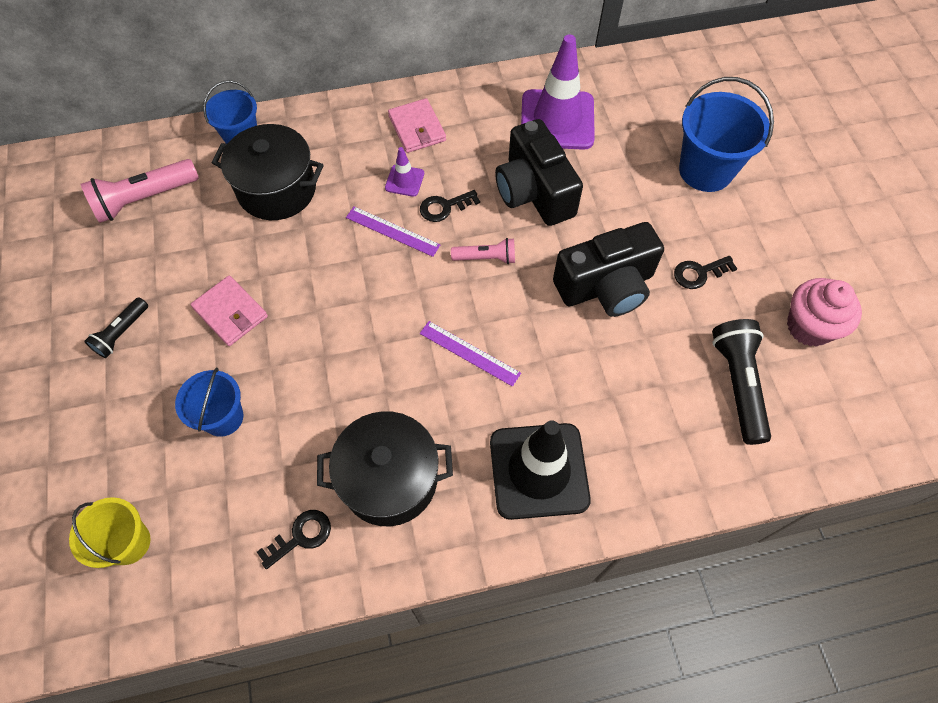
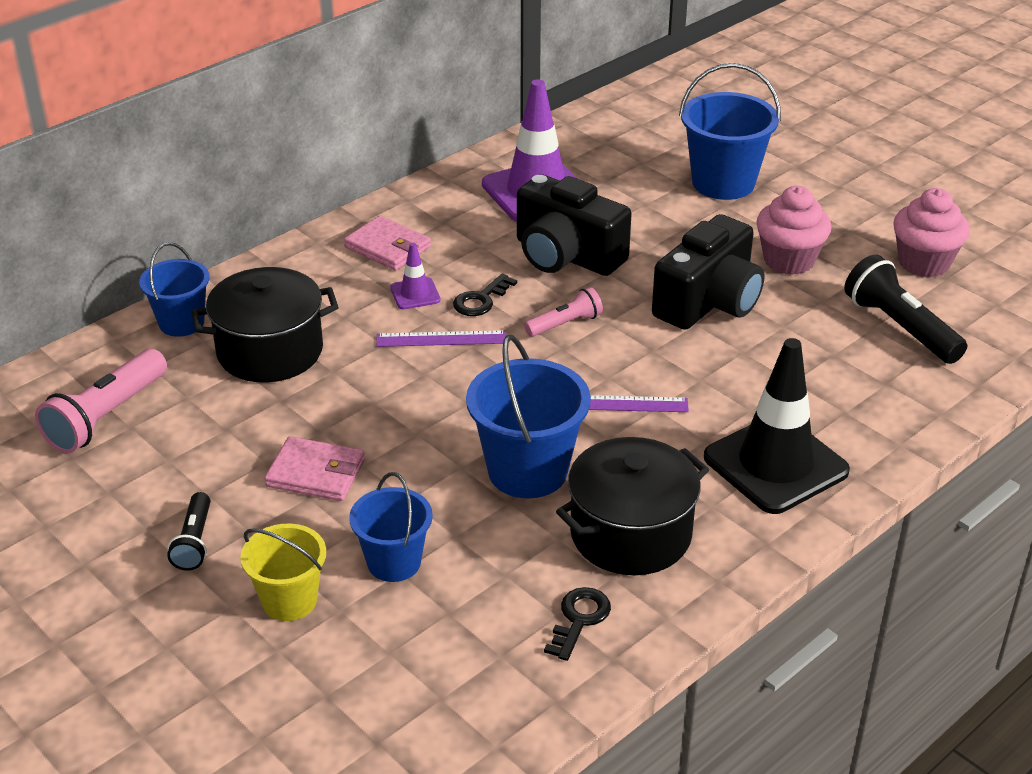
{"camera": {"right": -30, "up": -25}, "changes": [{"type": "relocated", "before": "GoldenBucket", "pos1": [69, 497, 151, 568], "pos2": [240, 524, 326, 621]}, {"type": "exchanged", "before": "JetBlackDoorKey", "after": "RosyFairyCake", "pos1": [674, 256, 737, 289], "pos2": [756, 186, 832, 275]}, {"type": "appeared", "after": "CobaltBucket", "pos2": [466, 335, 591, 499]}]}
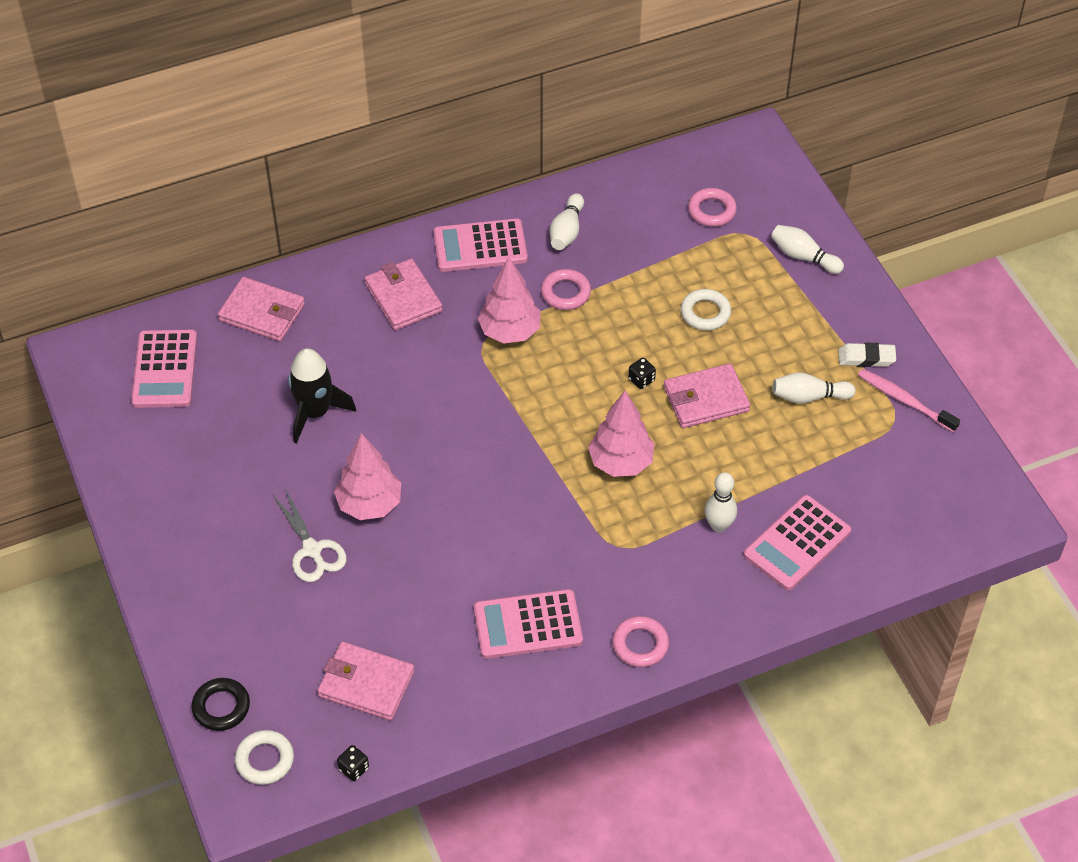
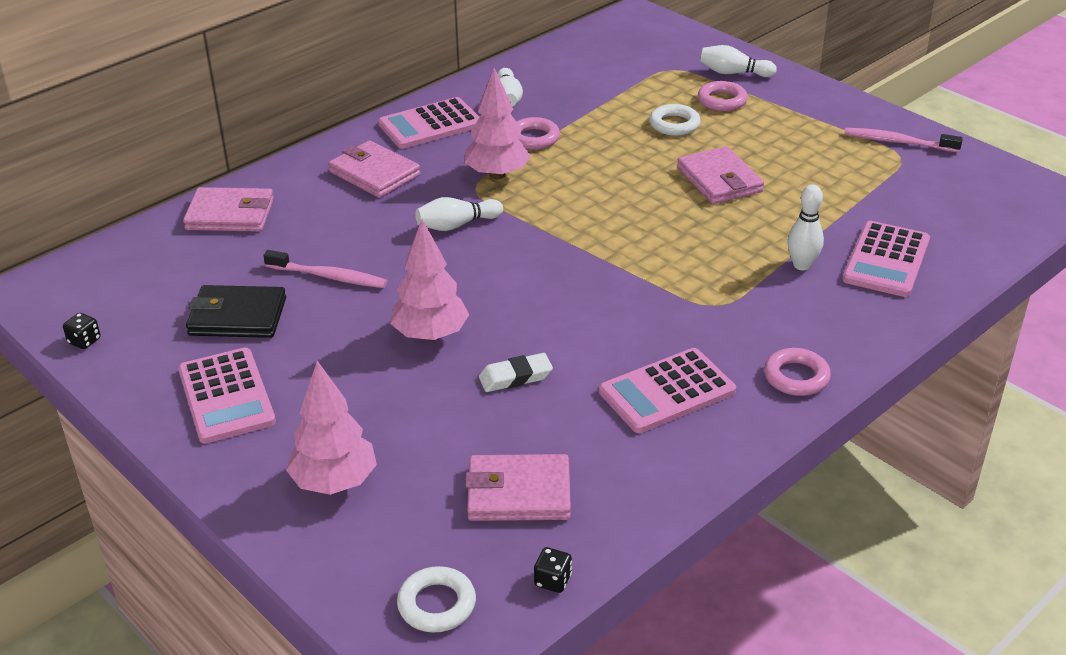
{"camera": {"right": -20, "up": -15}, "changes": [{"type": "relocated", "before": "RosyAddingMachine", "pos1": [131, 330, 197, 408], "pos2": [178, 348, 276, 444]}, {"type": "missing", "before": "JetBlackHoop", "pos1": [192, 678, 250, 731]}, {"type": "missing", "before": "SnowWhitePairOfScissors", "pos1": [273, 490, 347, 582]}, {"type": "exchanged", "before": "JetBlackToyRocket", "after": "RosyDentalBrush", "pos1": [288, 348, 356, 443], "pos2": [263, 250, 387, 288]}, {"type": "relocated", "before": "RosyTree", "pos1": [588, 391, 654, 477], "pos2": [286, 361, 377, 495]}, {"type": "relocated", "before": "JetBlackDie", "pos1": [628, 358, 656, 389], "pos2": [63, 313, 101, 349]}, {"type": "spun", "before": "RosyWallet", "pos1": [664, 364, 750, 428], "pos2": [677, 146, 764, 204], "turn": -75}, {"type": "relocated", "before": "RosyHoop", "pos1": [688, 188, 737, 227], "pos2": [698, 81, 748, 111]}, {"type": "relocated", "before": "SnowWhiteBowlingPin", "pos1": [773, 372, 855, 404], "pos2": [415, 197, 503, 231]}, {"type": "relocated", "before": "SnowWhitePencilEraser", "pos1": [838, 342, 896, 367], "pos2": [479, 353, 553, 392]}, {"type": "appeared", "after": "JetBlackWallet", "pos2": [186, 285, 286, 338]}]}
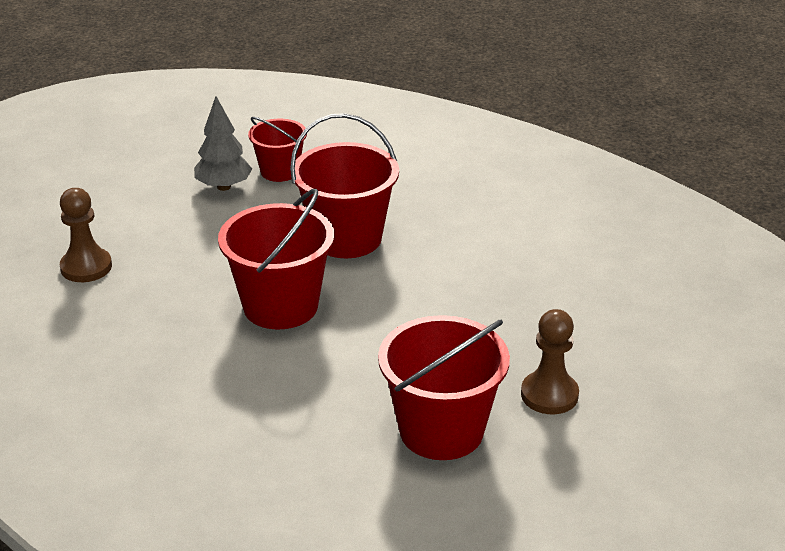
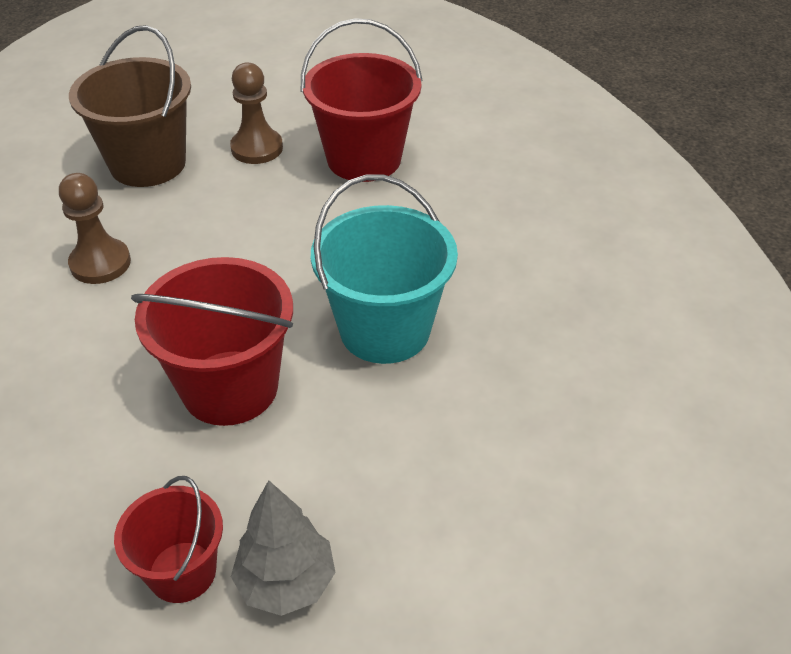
{"camera": {"right": -145, "up": 10}, "changes": [{"type": "relocated", "before": "BrownChessPawn", "pos1": [60, 188, 112, 282], "pos2": [59, 173, 131, 284]}, {"type": "colour", "before": "RedBucket", "after": "TealBucket", "pos1": [218, 189, 334, 329], "pos2": [311, 174, 458, 364]}, {"type": "appeared", "after": "BrownBucket", "pos2": [69, 25, 191, 187]}]}
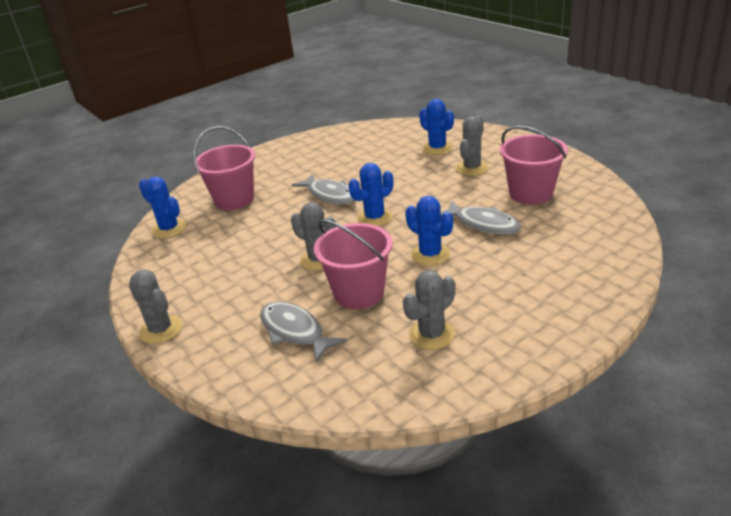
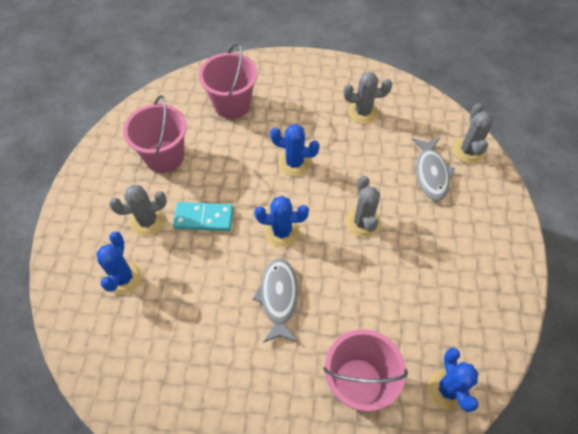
{"camera": {"right": -140, "up": 25}, "changes": [{"type": "relocated", "before": "AshGreySaguaroCactus", "pos1": [129, 269, 182, 344], "pos2": [453, 103, 493, 164]}, {"type": "relocated", "before": "RosyBucket", "pos1": [314, 219, 392, 309], "pos2": [199, 43, 258, 119]}, {"type": "spun", "before": "CobaltSaguaroCactus", "pos1": [405, 196, 453, 266], "pos2": [270, 124, 320, 176], "turn": -75}, {"type": "missing", "before": "AshGreyToyFish", "pos1": [441, 201, 521, 235]}, {"type": "appeared", "after": "TealDominoTile", "pos2": [173, 202, 233, 231]}]}
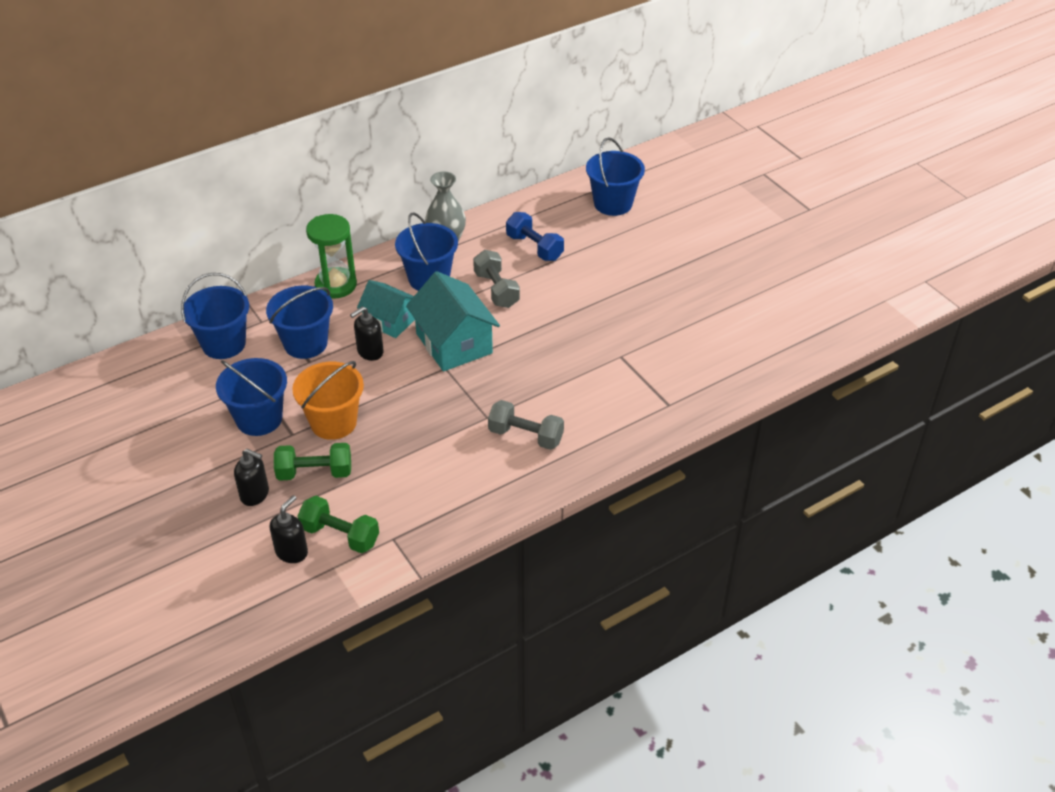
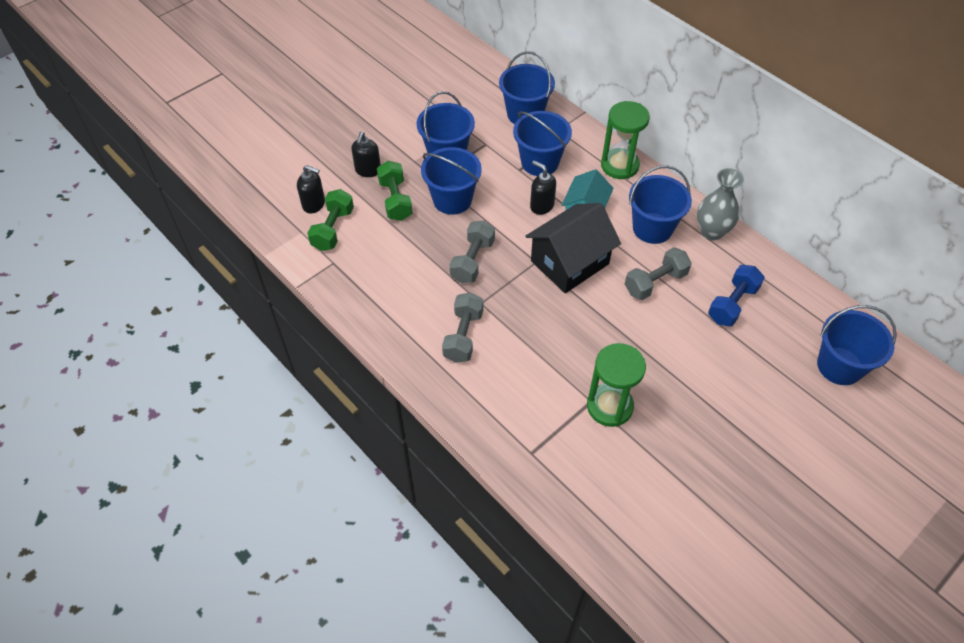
{"camera": {"right": 80, "up": 10}, "changes": [{"type": "colour", "before": "OrangeBucket", "after": "CobaltBucket", "pos1": [292, 361, 364, 440], "pos2": [421, 147, 482, 215]}, {"type": "colour", "before": "TealHouse", "after": "JetBlackHouse", "pos1": [406, 271, 500, 371], "pos2": [525, 203, 621, 293]}, {"type": "appeared", "after": "AshGreyHandWeight", "pos2": [450, 220, 495, 283]}, {"type": "appeared", "after": "EmeraldHourglass", "pos2": [587, 343, 646, 427]}]}
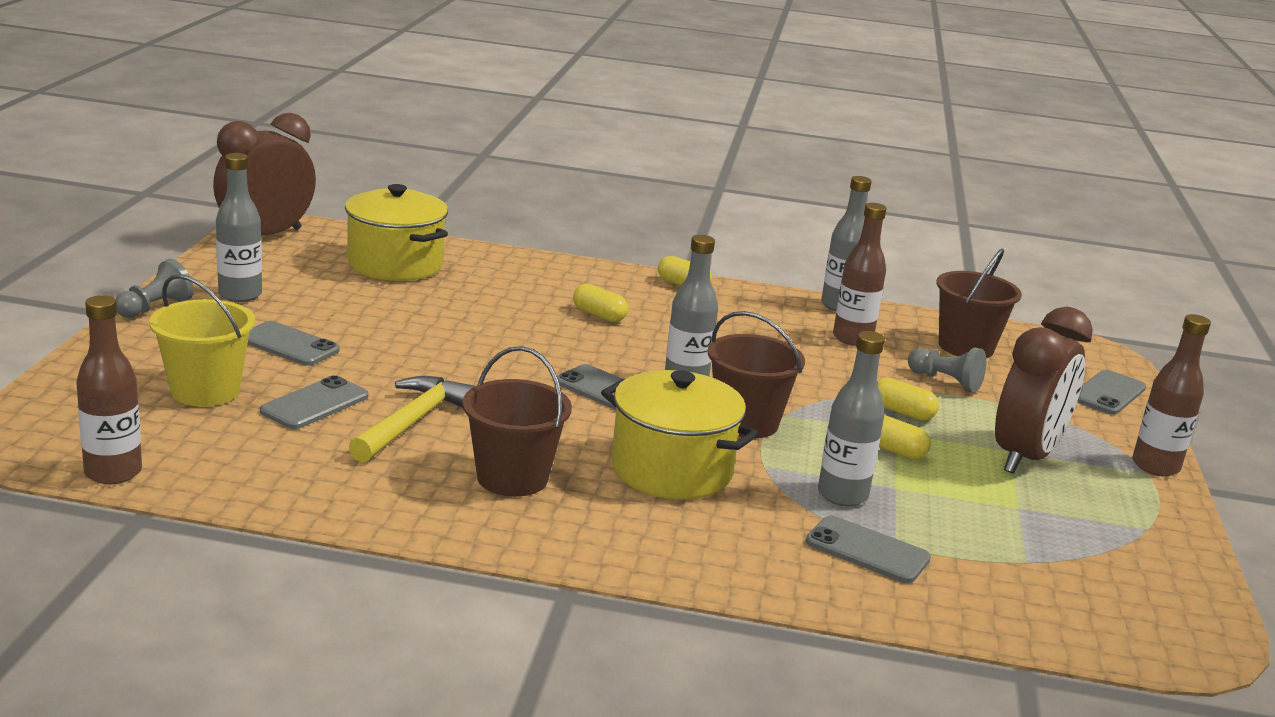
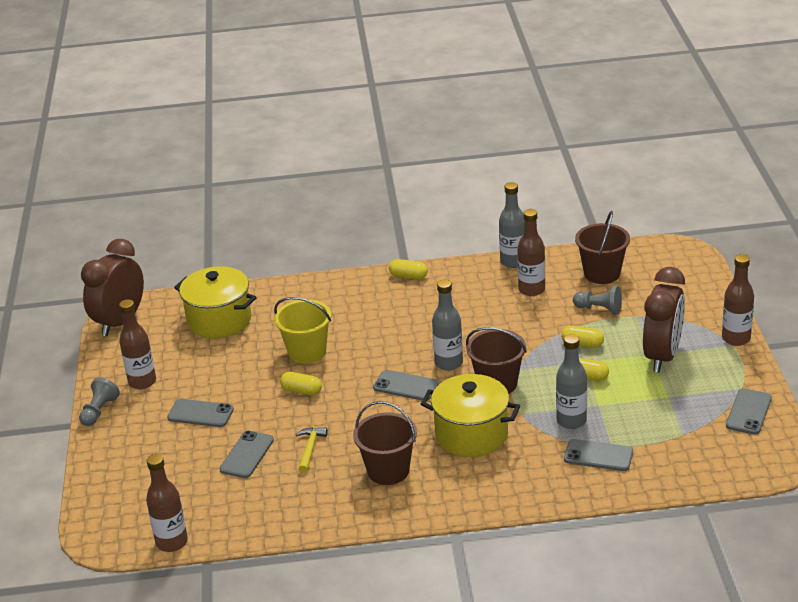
{"camera": {"right": -10, "up": 10}, "changes": [{"type": "relocated", "before": "GoldenBucket", "pos1": [149, 274, 255, 407], "pos2": [274, 297, 332, 364]}, {"type": "colour", "before": "AshGreyFlask", "after": "BrownFlask", "pos1": [216, 153, 262, 302], "pos2": [119, 299, 156, 389]}, {"type": "size", "before": "GoldenClawHammer", "pos1": [349, 376, 475, 463], "pos2": [296, 427, 328, 473], "scale": 0.61}, {"type": "relocated", "before": "GoldenCapsule", "pos1": [573, 284, 628, 322], "pos2": [280, 372, 322, 395]}, {"type": "relocated", "before": "AshGreyMobilePhone", "pos1": [1077, 370, 1146, 415], "pos2": [726, 388, 772, 435]}]}
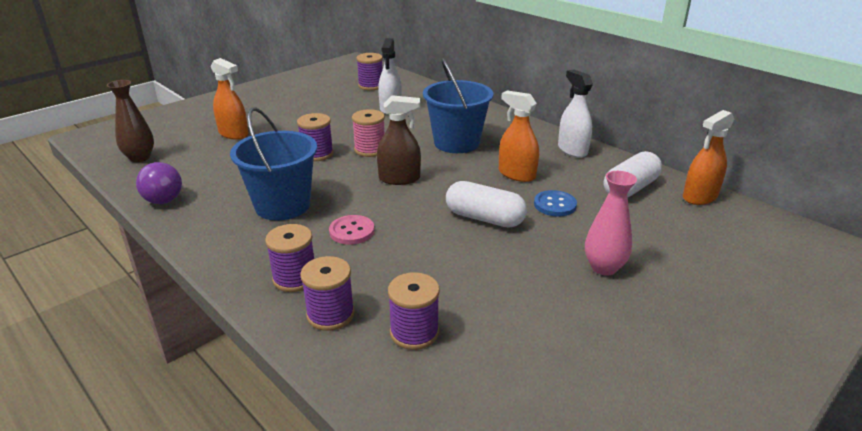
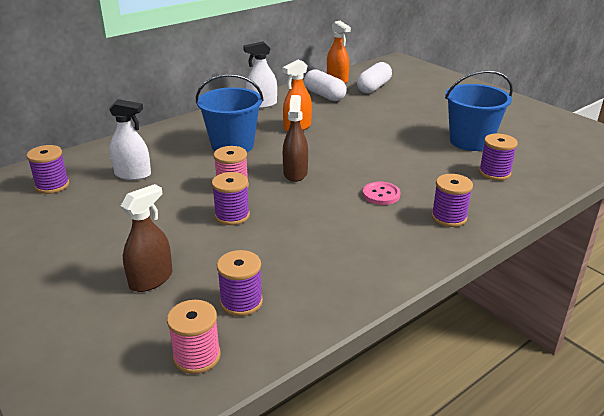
{"camera": {"right": -85, "up": 0}, "changes": [{"type": "exchanged", "before": "BrownVase", "after": "RosySpool", "pos1": [107, 80, 154, 162], "pos2": [167, 300, 221, 374]}, {"type": "missing", "before": "RoyalPurpleLightBulb", "pos1": [136, 162, 182, 204]}, {"type": "colour", "before": "OrangeSprayer", "after": "BrownSprayer", "pos1": [211, 58, 249, 139], "pos2": [121, 184, 172, 292]}, {"type": "relocated", "before": "CobaltBucket", "pos1": [230, 107, 317, 220], "pos2": [445, 70, 513, 151]}, {"type": "relocated", "before": "RoyalPurpleSpool", "pos1": [300, 256, 355, 331], "pos2": [217, 250, 263, 316]}, {"type": "relocated", "before": "SnowWhiteCapsule", "pos1": [446, 181, 527, 228], "pos2": [357, 62, 392, 93]}, {"type": "missing", "before": "CobaltButton", "pos1": [534, 190, 577, 217]}, {"type": "missing", "before": "RosyVase", "pos1": [585, 171, 637, 275]}]}
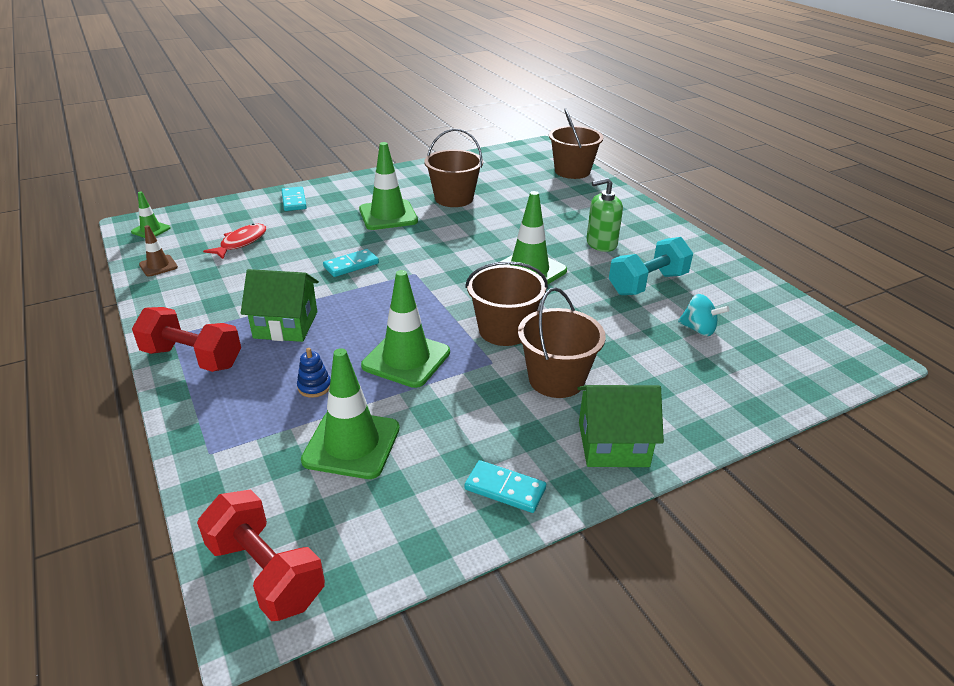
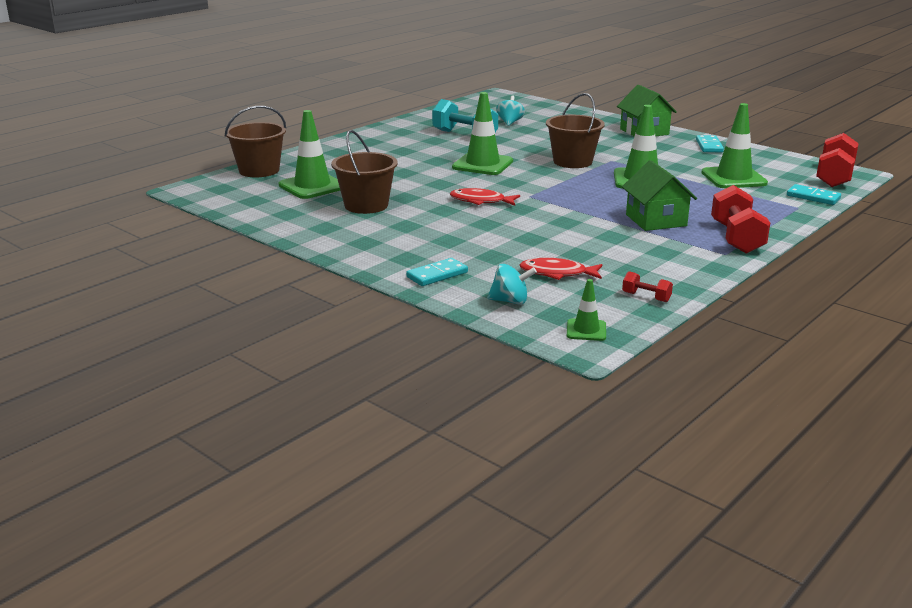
{"camera": {"right": -110, "up": -10}, "changes": [{"type": "exchanged", "before": "BrownRoadCone", "after": "RedHandWeight", "pos1": [139, 225, 178, 277], "pos2": [622, 271, 673, 302]}, {"type": "missing", "before": "CobaltStackingToy", "pos1": [297, 348, 331, 398]}, {"type": "relocated", "before": "TealDominoTile", "pos1": [323, 249, 379, 277], "pos2": [787, 184, 841, 205]}, {"type": "relocated", "before": "EmeraldRoadCone", "pos1": [359, 142, 418, 230], "pos2": [279, 110, 340, 199]}, {"type": "missing", "before": "BrownBucket", "pos1": [518, 287, 606, 398]}, {"type": "missing", "before": "EmeraldSoapDispenser", "pos1": [586, 178, 623, 252]}, {"type": "appeared", "after": "RedToyFish", "pos2": [450, 188, 520, 206]}, {"type": "appeared", "after": "TealToyTop", "pos2": [487, 264, 537, 305]}]}
